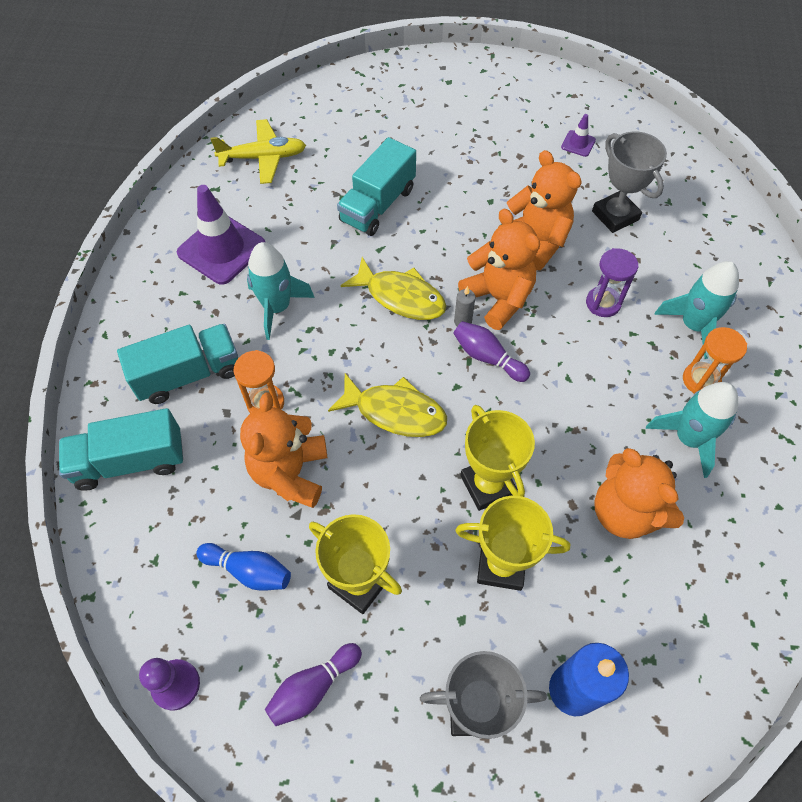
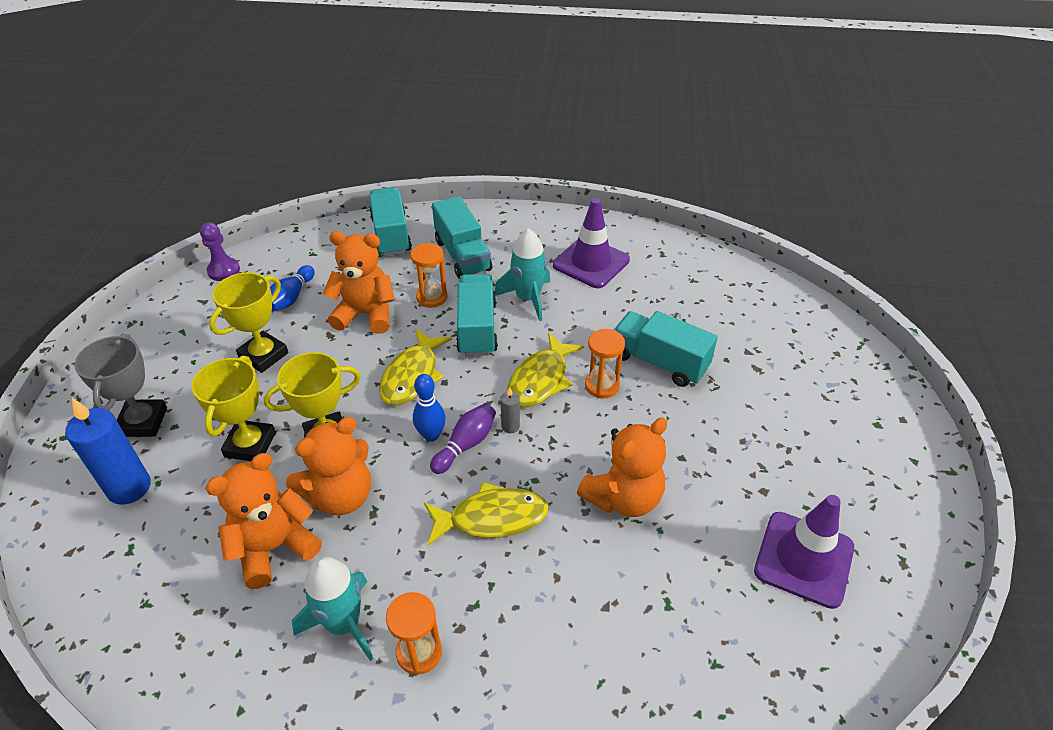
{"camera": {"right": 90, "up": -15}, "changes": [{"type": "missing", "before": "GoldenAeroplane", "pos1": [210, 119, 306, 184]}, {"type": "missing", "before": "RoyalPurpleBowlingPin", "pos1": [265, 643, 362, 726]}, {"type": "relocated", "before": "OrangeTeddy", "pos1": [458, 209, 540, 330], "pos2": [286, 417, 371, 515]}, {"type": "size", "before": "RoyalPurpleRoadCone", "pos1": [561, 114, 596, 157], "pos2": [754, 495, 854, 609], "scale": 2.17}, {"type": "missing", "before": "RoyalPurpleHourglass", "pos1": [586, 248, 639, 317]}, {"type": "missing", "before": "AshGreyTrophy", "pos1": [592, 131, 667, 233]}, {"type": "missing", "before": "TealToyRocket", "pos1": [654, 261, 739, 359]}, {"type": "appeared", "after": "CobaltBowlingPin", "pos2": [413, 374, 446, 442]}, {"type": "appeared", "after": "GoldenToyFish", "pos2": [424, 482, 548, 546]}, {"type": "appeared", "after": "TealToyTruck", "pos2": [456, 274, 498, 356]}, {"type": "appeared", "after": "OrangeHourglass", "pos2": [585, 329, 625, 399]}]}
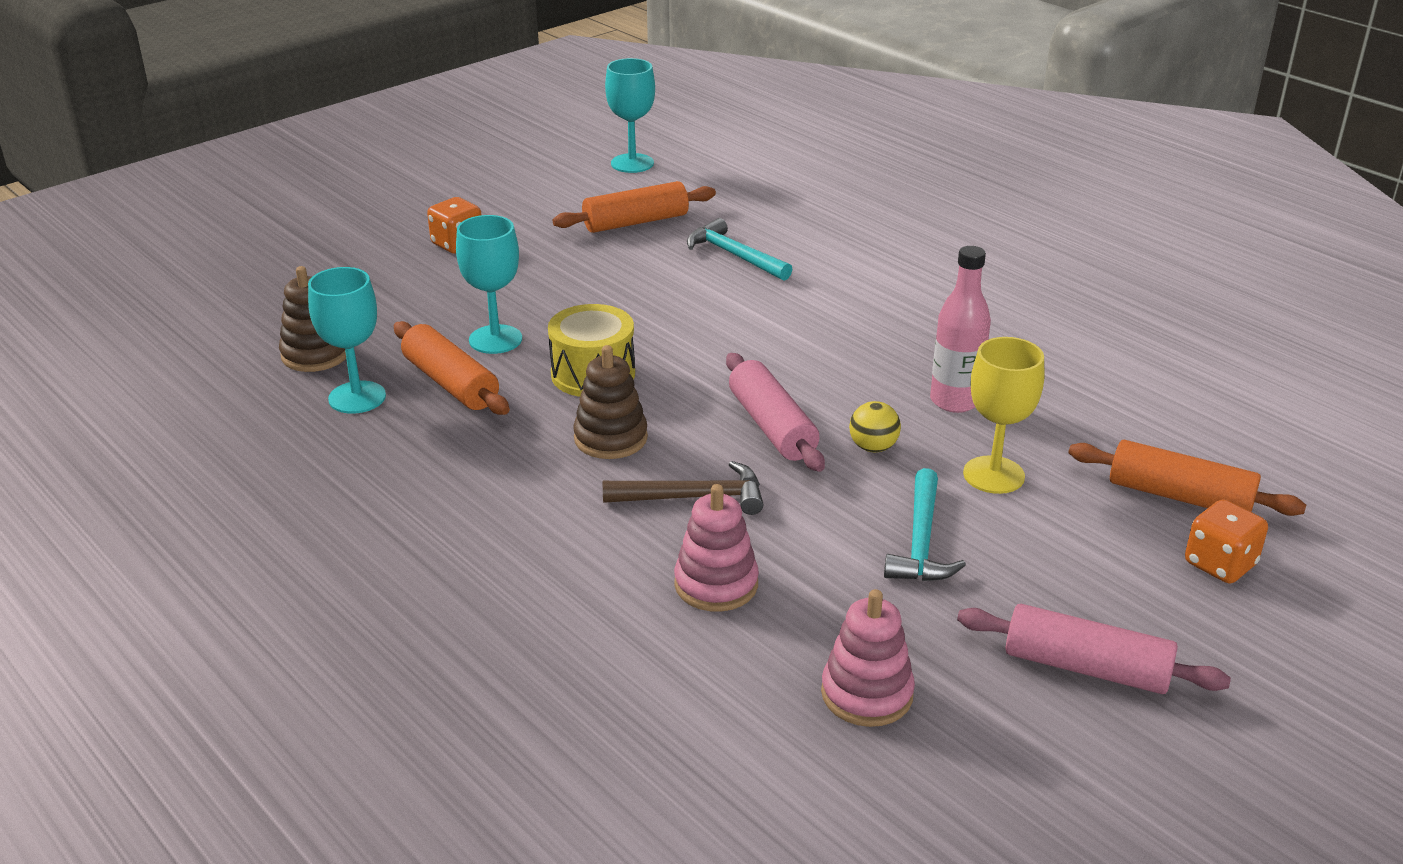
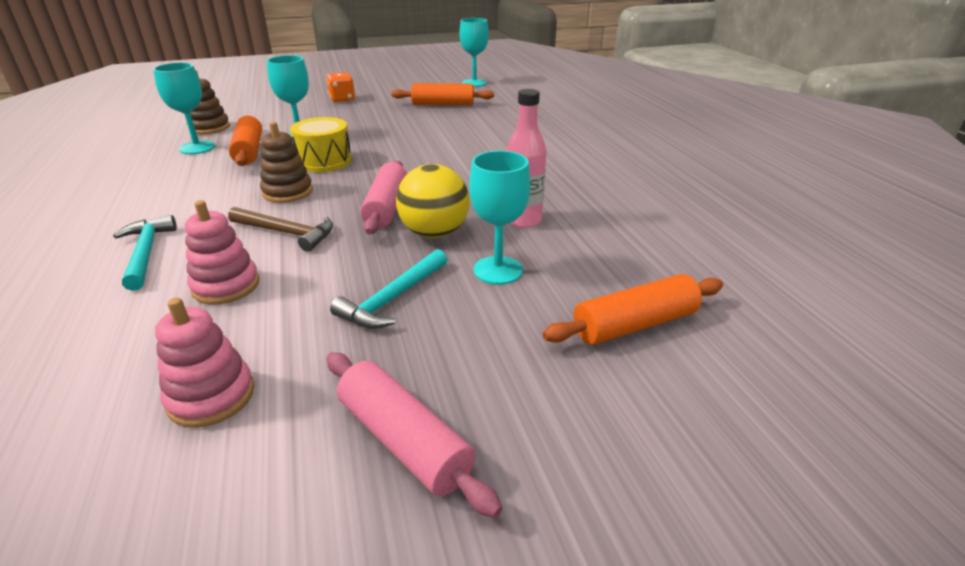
{"camera": {"right": 25, "up": 0}, "changes": [{"type": "relocated", "before": "TealClawHammer", "pos1": [687, 218, 792, 281], "pos2": [113, 215, 177, 291]}, {"type": "size", "before": "GoldenSphere", "pos1": [849, 401, 901, 452], "pos2": [396, 164, 470, 238], "scale": 1.86}, {"type": "colour", "before": "GoldenChalice", "after": "TealChalice", "pos1": [963, 337, 1044, 494], "pos2": [469, 151, 530, 285]}, {"type": "spun", "before": "OrangeRollingPin", "pos1": [1068, 440, 1306, 516], "pos2": [543, 274, 723, 345], "turn": -75}, {"type": "missing", "before": "OrangeDie", "pos1": [1185, 499, 1268, 584]}]}
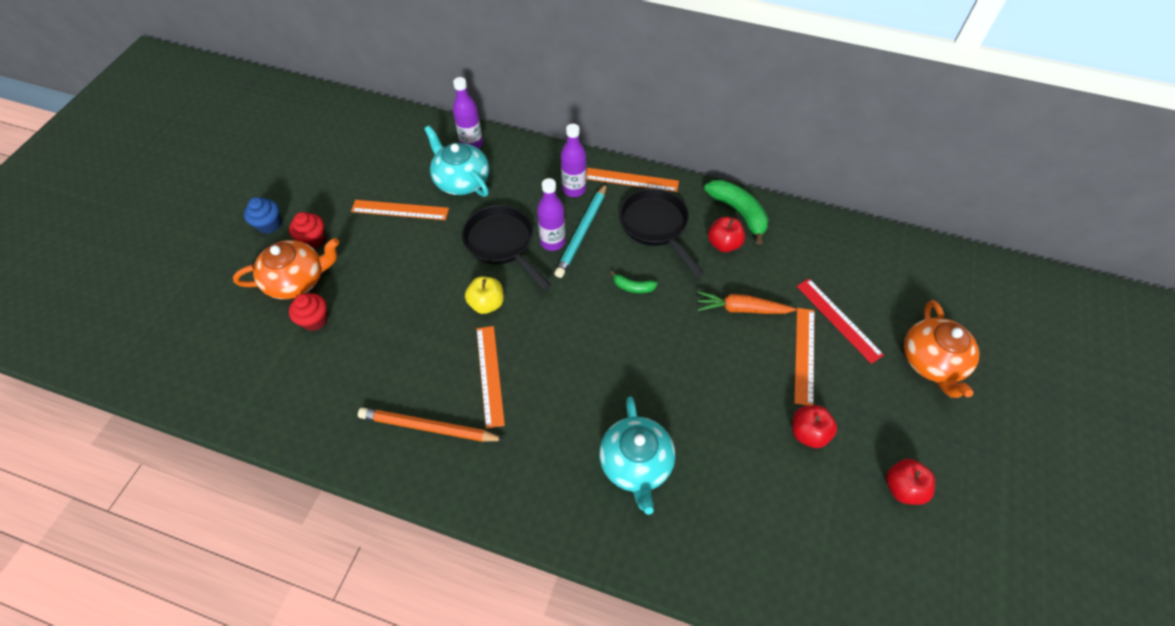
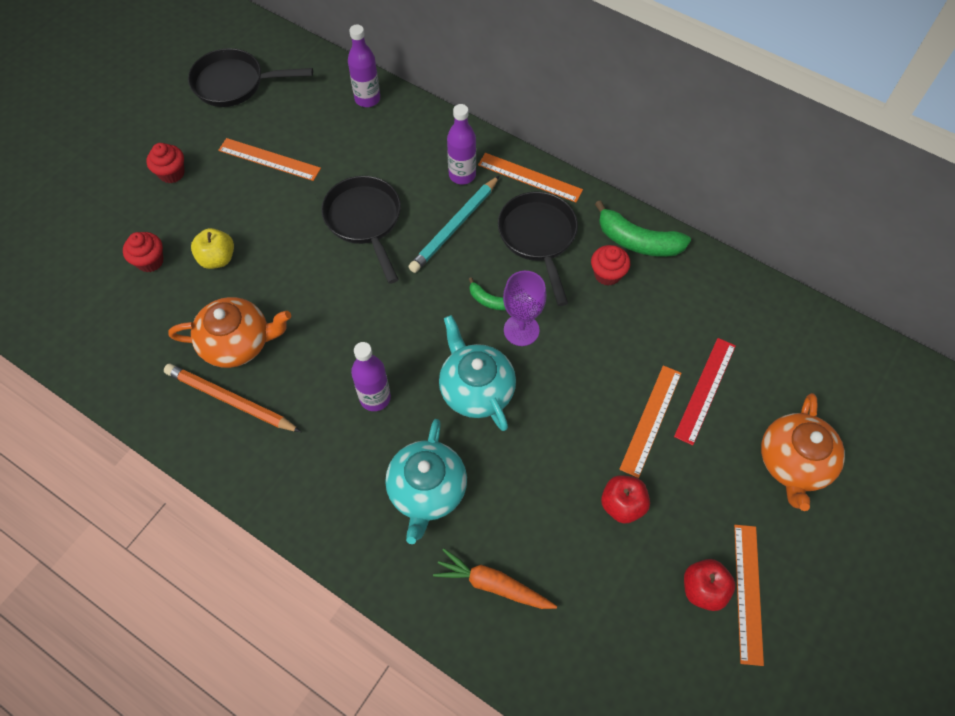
{"camera": {"right": 15, "up": 5}, "changes": [{"type": "relocated", "before": "OrangeTeaPot", "pos1": [233, 238, 339, 299], "pos2": [169, 297, 291, 368]}, {"type": "missing", "before": "CobaltFairyCake", "pos1": [244, 197, 281, 234]}, {"type": "relocated", "before": "TealTeaPot", "pos1": [424, 125, 489, 197], "pos2": [439, 315, 516, 431]}, {"type": "relocated", "before": "GoldenAppleFruit", "pos1": [465, 277, 504, 314], "pos2": [191, 228, 234, 269]}, {"type": "relocated", "before": "OrangeMeasuringStick", "pos1": [477, 326, 505, 429], "pos2": [734, 525, 764, 666]}, {"type": "relocated", "before": "RoyalPurpleFlask", "pos1": [537, 178, 565, 251], "pos2": [351, 342, 391, 411]}, {"type": "relocated", "before": "OrangeRootVegetable", "pos1": [697, 291, 796, 314], "pos2": [433, 549, 557, 609]}, {"type": "spun", "before": "EmeraldBananaFruit", "pos1": [704, 180, 769, 245], "pos2": [595, 200, 691, 257], "turn": 135}, {"type": "exchanged", "before": "RedAppleFruit", "after": "RedFairyCake", "pos1": [708, 217, 745, 252], "pos2": [591, 245, 630, 286]}, {"type": "spun", "before": "RedMeasuringStick", "pos1": [797, 279, 884, 364], "pos2": [674, 338, 736, 445], "turn": 45}, {"type": "appeared", "after": "JetBlackPan", "pos2": [188, 48, 313, 107]}, {"type": "appeared", "after": "RoyalPurpleChalice", "pos2": [503, 271, 546, 346]}]}
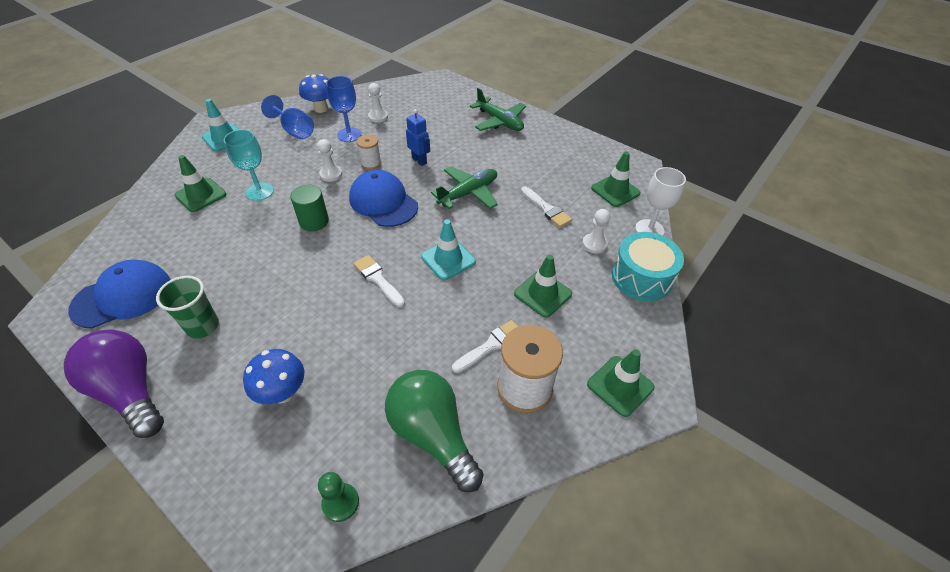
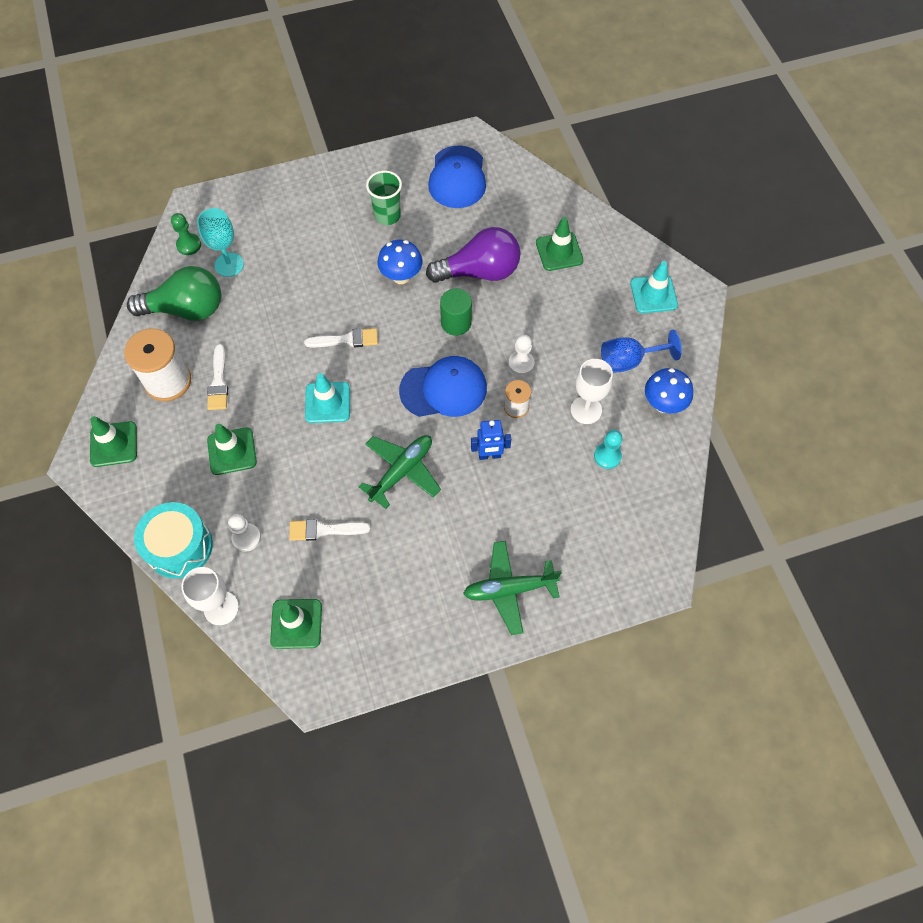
{"camera": {"right": 125, "up": 15}, "changes": [{"type": "relocated", "before": "RoyalPurpleLightBulb", "pos1": [64, 329, 164, 438], "pos2": [426, 227, 521, 283]}, {"type": "relocated", "before": "TealChalice", "pos1": [224, 129, 274, 201], "pos2": [197, 208, 244, 277]}, {"type": "relocated", "before": "CobaltFungus", "pos1": [243, 349, 304, 404], "pos2": [378, 239, 422, 284]}, {"type": "colour", "before": "CobaltChalice", "after": "SnowWhiteChalice", "pos1": [326, 76, 362, 142], "pos2": [571, 359, 613, 424]}, {"type": "colour", "before": "SnowWhiteChessPawn", "after": "TealChessPawn", "pos1": [368, 83, 388, 123], "pos2": [594, 430, 622, 469]}, {"type": "spun", "before": "EmeraldAeroplane", "pos1": [431, 166, 498, 209], "pos2": [358, 435, 441, 509], "turn": -135}]}
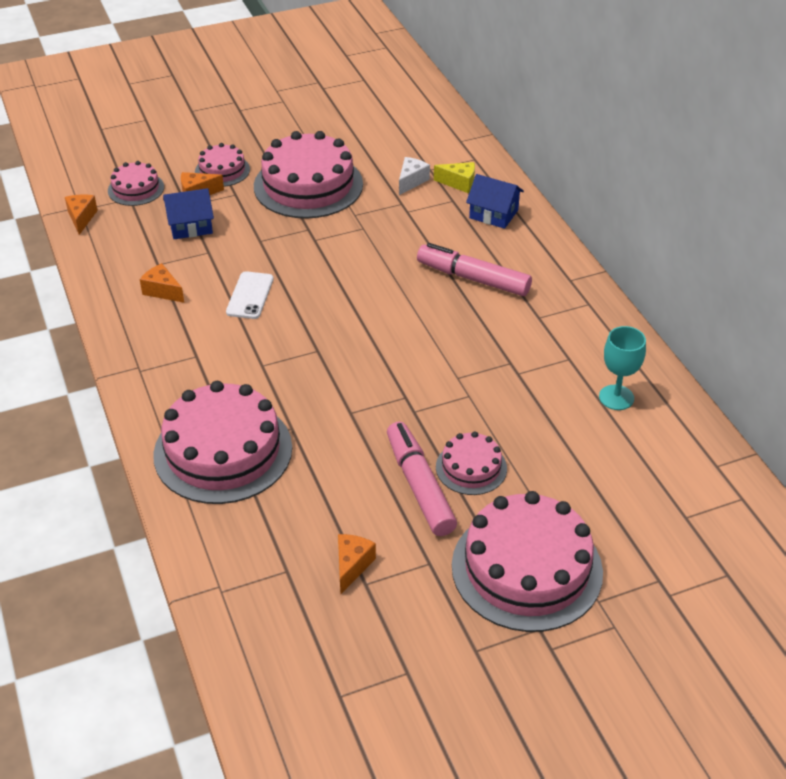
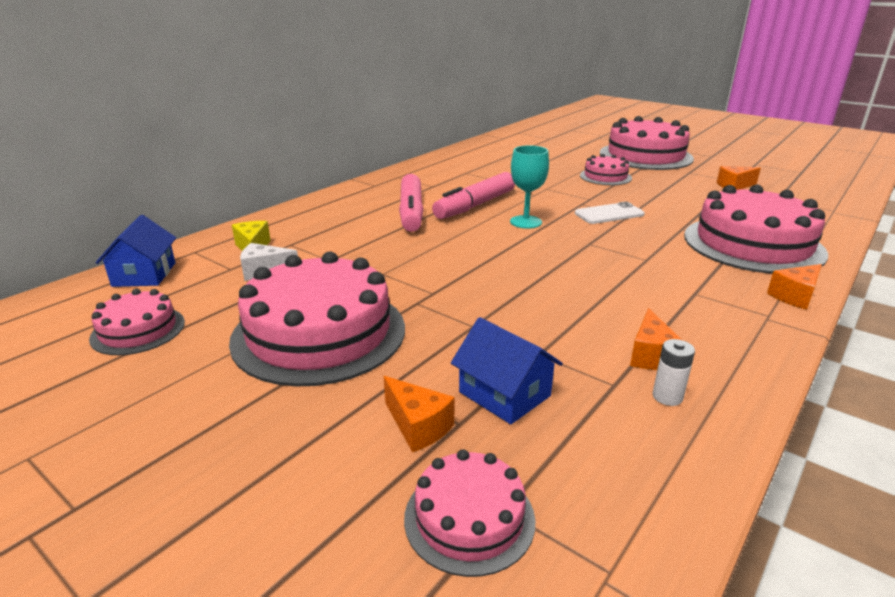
{"camera": {"right": -120, "up": -15}, "changes": [{"type": "relocated", "before": "OrangeCheeseWedge", "pos1": [65, 194, 98, 235], "pos2": [767, 264, 822, 310]}, {"type": "relocated", "before": "RosyGateau", "pos1": [195, 143, 250, 187], "pos2": [89, 289, 185, 355]}, {"type": "relocated", "before": "SnowWhiteMobilePhone", "pos1": [226, 271, 274, 319], "pos2": [575, 202, 645, 224]}, {"type": "relocated", "before": "RosyMarkerPen", "pos1": [387, 422, 457, 536], "pos2": [432, 172, 515, 219]}, {"type": "relocated", "before": "CobaltHouse", "pos1": [466, 174, 524, 229], "pos2": [96, 215, 176, 287]}, {"type": "relocated", "before": "TealChalice", "pos1": [599, 326, 646, 410], "pos2": [510, 145, 549, 229]}, {"type": "appeared", "after": "SnowWhiteBattery", "pos2": [653, 339, 695, 406]}]}
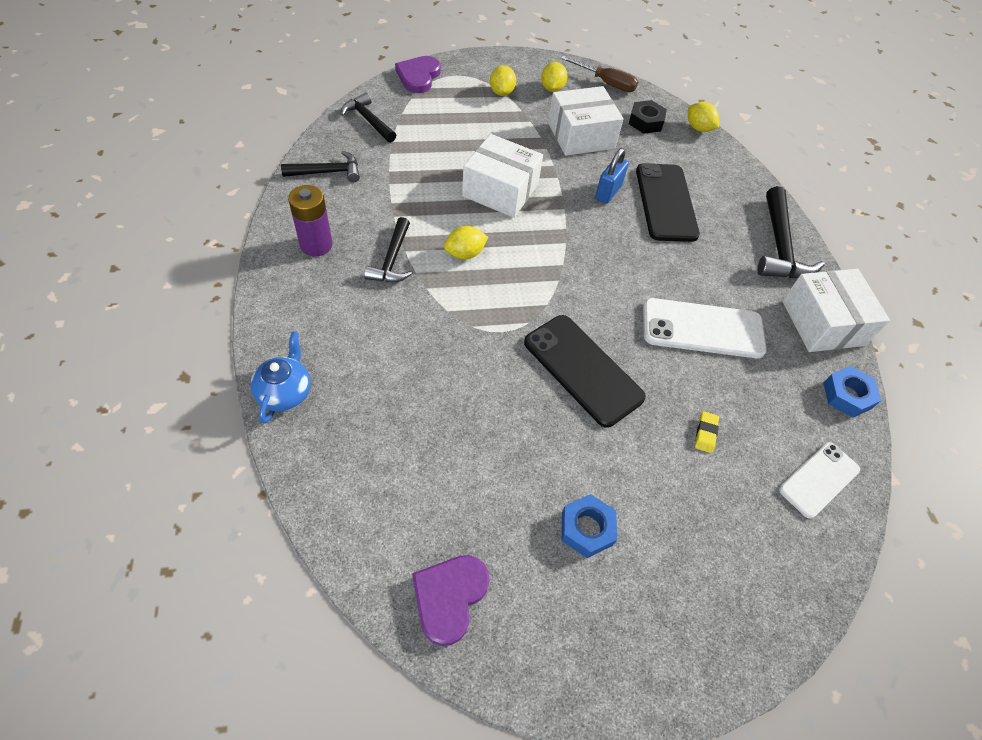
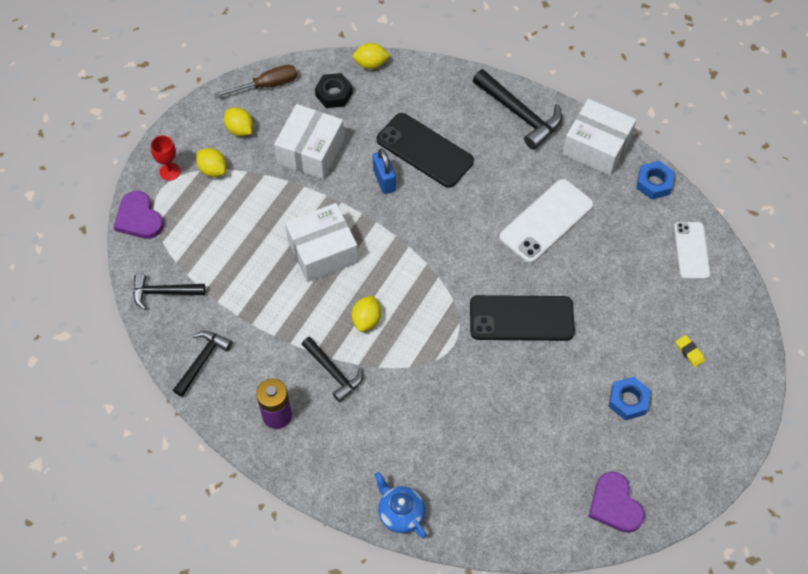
{"camera": {"right": -45, "up": 5}, "changes": [{"type": "relocated", "before": "GoldenPencilEraser", "pos1": [695, 411, 719, 453], "pos2": [676, 335, 705, 367]}, {"type": "appeared", "after": "RedChalice", "pos2": [151, 135, 180, 181]}]}
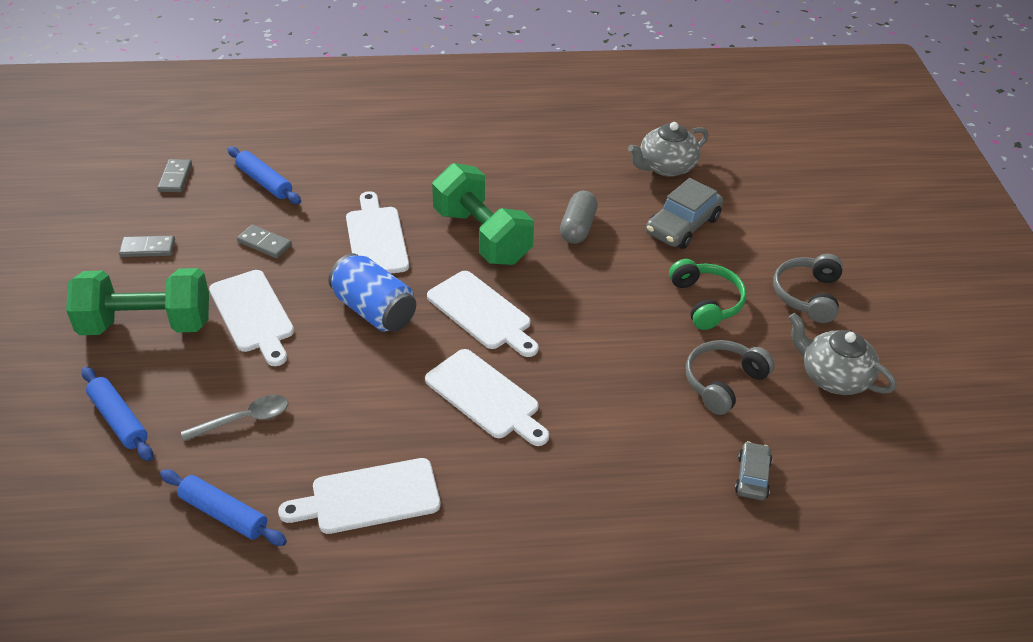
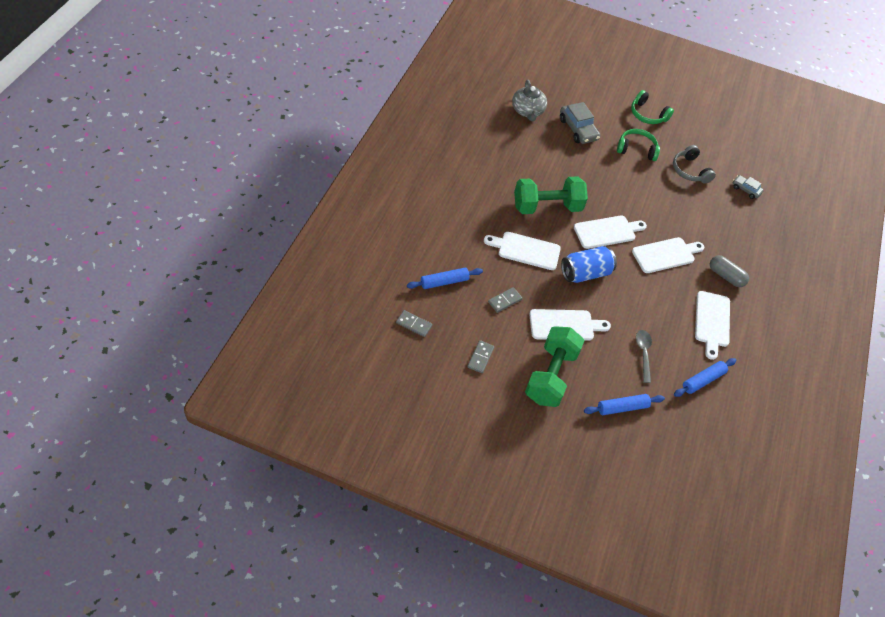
{"camera": {"right": -70, "up": 10}, "changes": [{"type": "relocated", "before": "AshGreyCapsule", "pos1": [560, 191, 598, 244], "pos2": [710, 255, 749, 287]}, {"type": "colour", "before": "AshGreyOverEarHeadphones", "after": "EmeraldOverEarHeadphones", "pos1": [773, 254, 843, 323], "pos2": [631, 90, 674, 124]}, {"type": "missing", "before": "AshGreyTeaPot", "pos1": [788, 313, 896, 395]}]}
